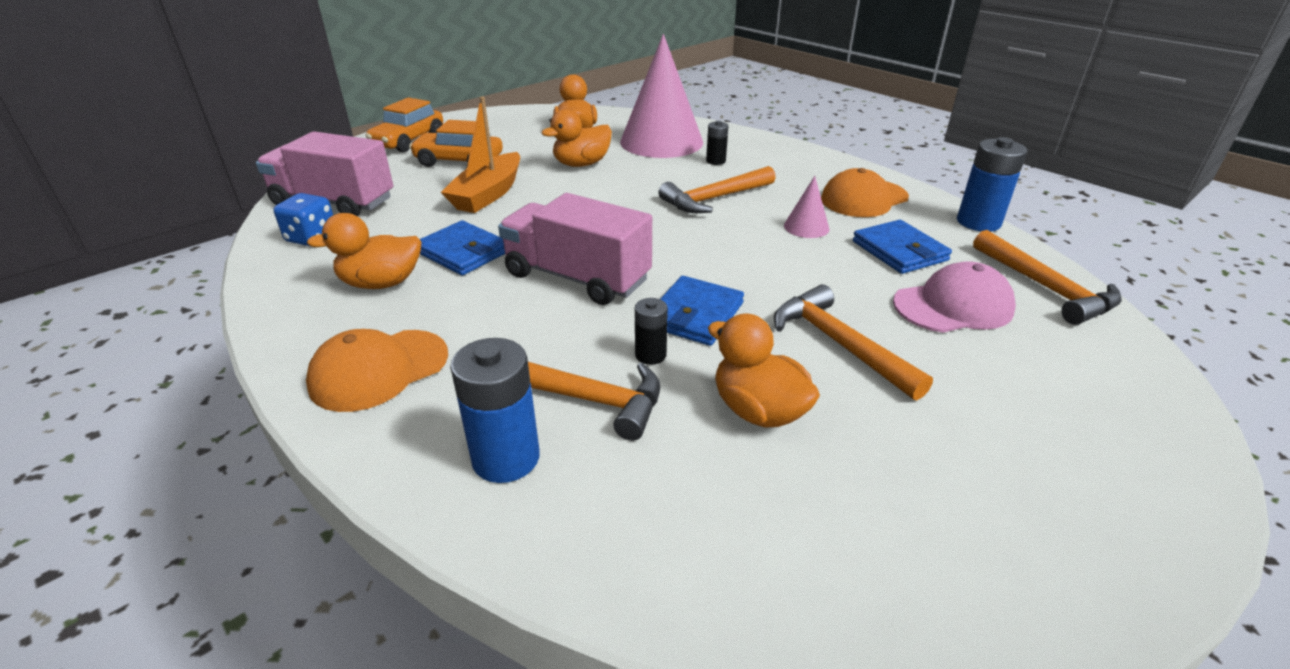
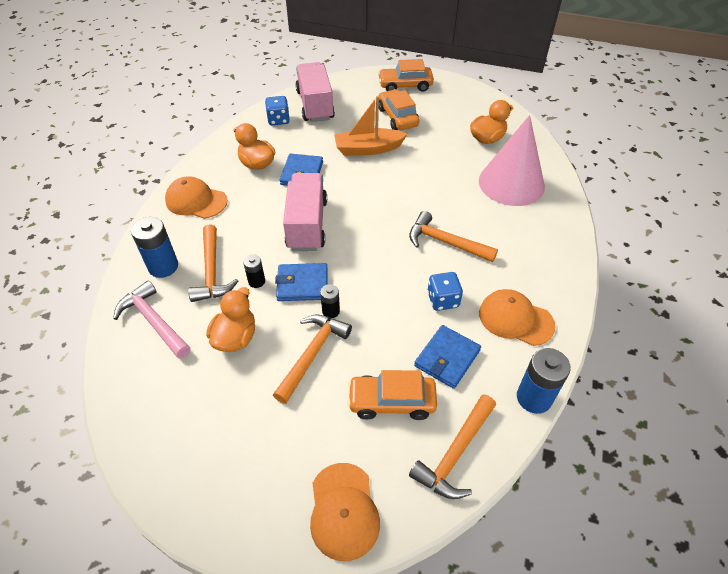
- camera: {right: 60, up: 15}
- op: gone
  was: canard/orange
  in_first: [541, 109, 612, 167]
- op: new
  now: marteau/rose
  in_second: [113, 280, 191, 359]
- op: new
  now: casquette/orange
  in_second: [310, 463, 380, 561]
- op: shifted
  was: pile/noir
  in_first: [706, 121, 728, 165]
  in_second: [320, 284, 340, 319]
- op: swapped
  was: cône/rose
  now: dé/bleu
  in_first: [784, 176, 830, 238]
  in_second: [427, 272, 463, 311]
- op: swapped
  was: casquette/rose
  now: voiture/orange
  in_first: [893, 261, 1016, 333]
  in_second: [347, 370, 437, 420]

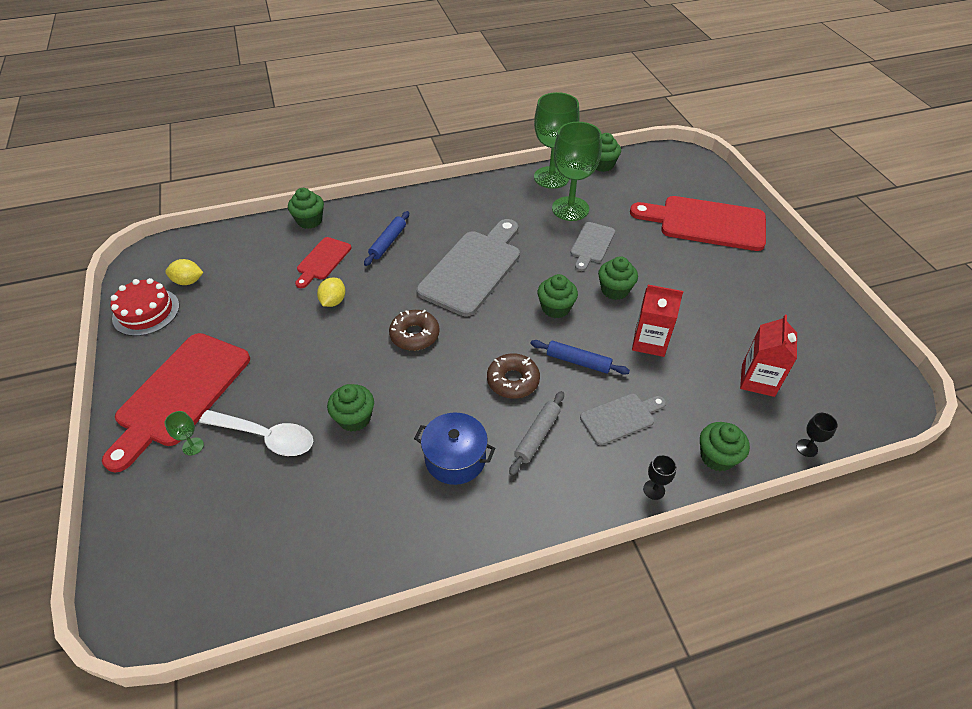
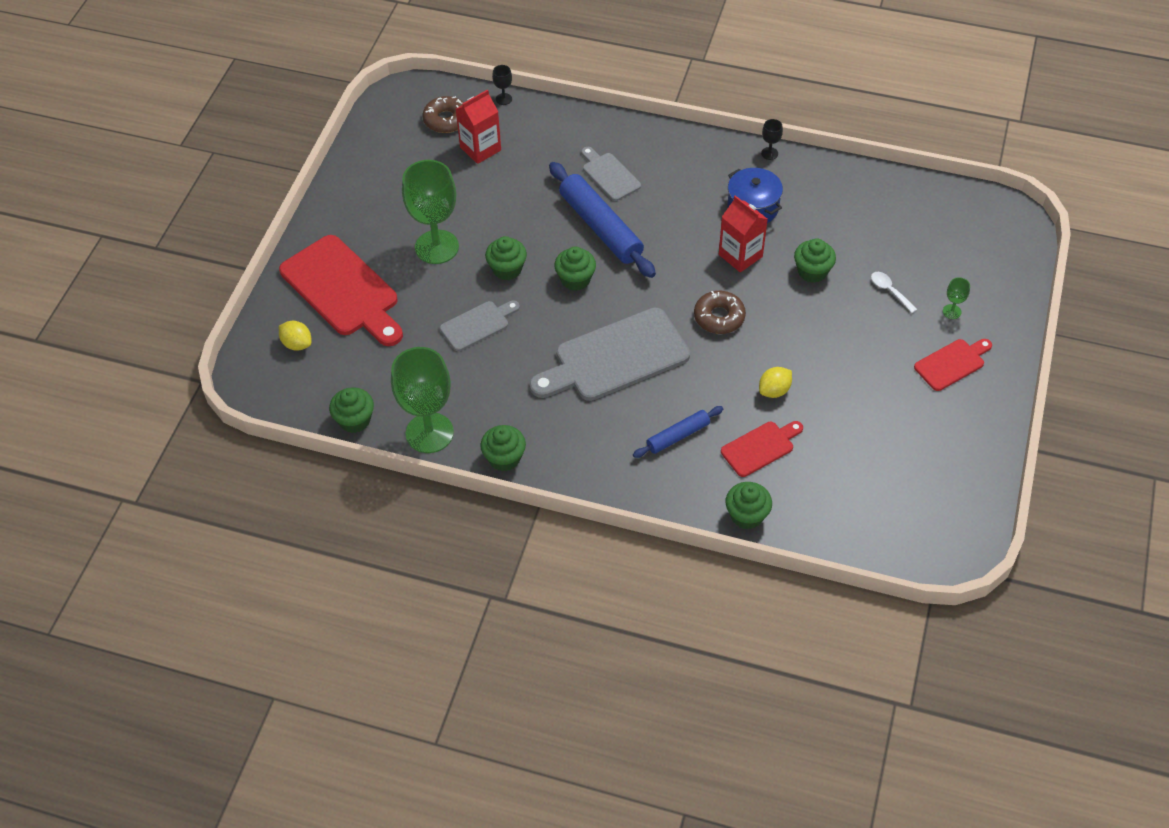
- camera: {right: -145, up: 5}
- op: gone
  was: gâteau/rouge
  in_first: [110, 278, 180, 336]
- op: gone
  was: rouleau à pâtisserie/gris
  in_first: [509, 391, 564, 476]
- op: shifted
  was: citron/jaune
  in_first: [165, 259, 203, 285]
  in_second: [279, 321, 311, 351]
- op: shifted
  was: beignet/marron
  in_first: [487, 353, 540, 399]
  in_second: [423, 96, 464, 133]
- op: shifted
  was: verre à pied/vert
  in_first: [552, 122, 602, 221]
  in_second: [402, 160, 459, 264]
- op: shifted
  was: brique de lait/rouge
  in_first: [632, 285, 683, 357]
  in_second: [719, 195, 768, 272]
- op: shifted
  was: verre à pied/noir
  in_first: [643, 455, 677, 500]
  in_second: [761, 119, 783, 160]
- op: shifted
  was: muffin/vert
  in_first: [700, 422, 750, 472]
  in_second: [480, 425, 526, 472]
- op: rotated
  was: planche à découper/gris
  in_first: [580, 394, 666, 445]
  in_second: [581, 147, 641, 201]
  clockwise: 45
- op: scaled
  was: planche à découper/rouge
  in_first: [102, 333, 250, 472]
  in_second: [914, 339, 992, 391]
  ratio: 0.52
- op: scaled
  was: cuillère/blanc
  in_first: [199, 410, 313, 456]
  in_second: [871, 272, 917, 313]
  ratio: 0.53
- op: scaled
  was: rouleau à pâtisserie/bleu
  in_first: [531, 340, 630, 375]
  in_second: [549, 162, 656, 278]
  ratio: 1.85

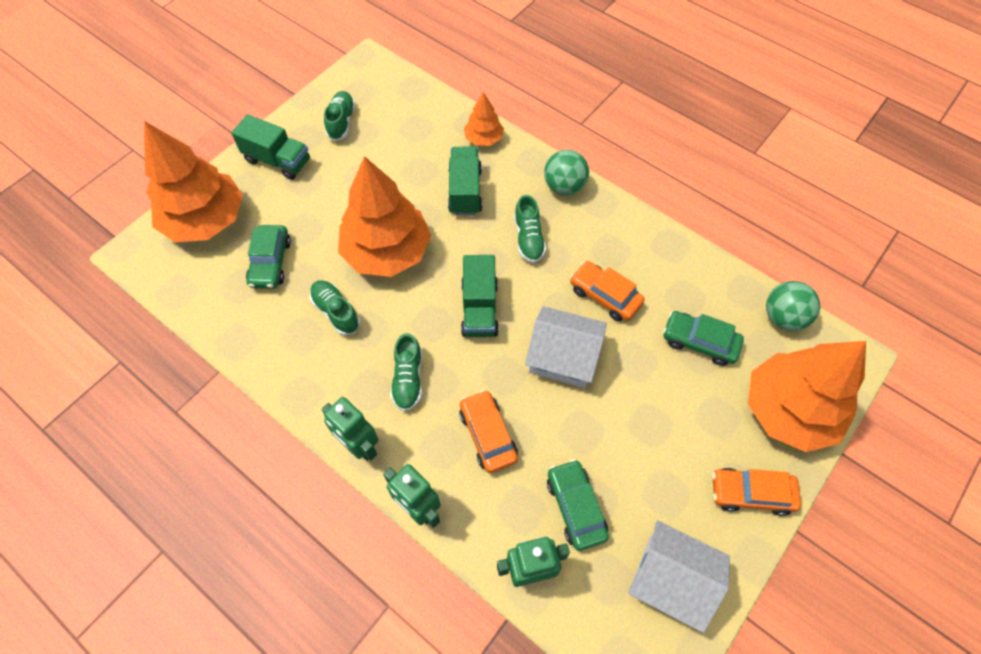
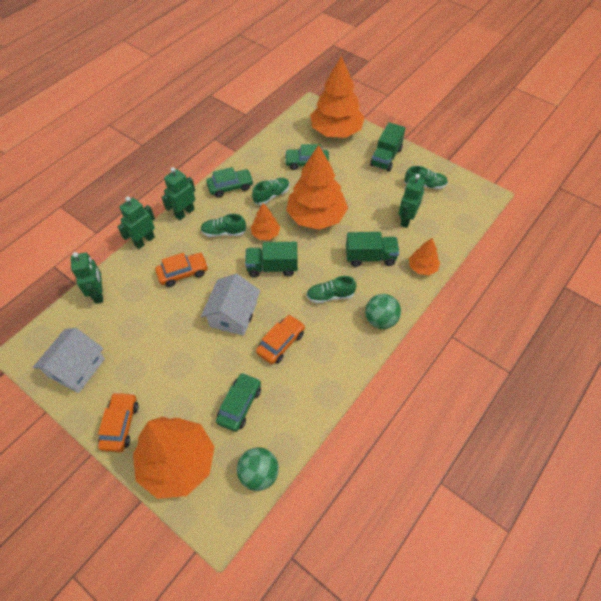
- camera: {right: 90, up: -5}
- op: new
  now: arbre/orange
  in_second: [251, 203, 280, 240]
- op: new
  now: robot/vert
  in_second: [399, 174, 425, 228]
- op: shifted
  was: voiture/vert
  in_first: [547, 459, 609, 551]
  in_second: [206, 167, 254, 198]

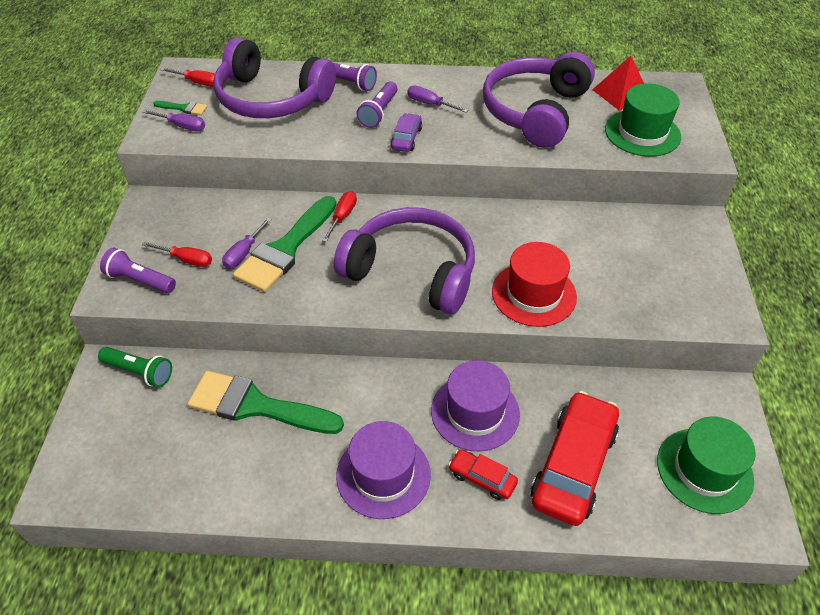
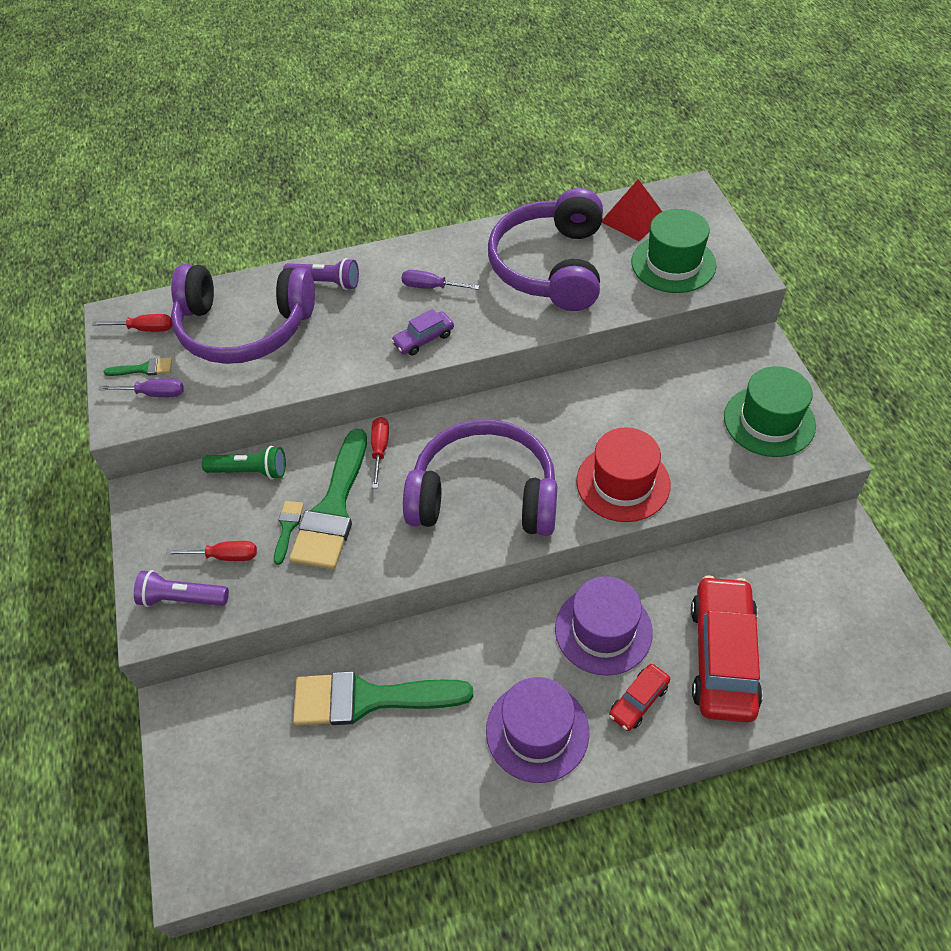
- camera: {right: -15, up: 5}
- op: gone
  was: lampe de poche/violet
  in_first: [356, 81, 398, 128]
- op: shifted
  was: lampe de poche/vert
  in_first: [98, 347, 172, 387]
  in_second: [202, 446, 286, 480]
- op: shifted
  was: chapeau/vert
  in_first: [657, 417, 756, 514]
  in_second: [724, 366, 816, 457]
- op: swapped
  was: tournevis/violet
  now: pinceau/vert
  in_first: [222, 218, 272, 269]
  in_second: [274, 501, 304, 565]
- op: rotated
  was: voiture/violet
  in_first: [391, 113, 422, 152]
  in_second: [391, 309, 454, 356]
  clockwise: -120
- op: rotated
  was: voiture/rouge
  in_first: [448, 449, 518, 500]
  in_second: [609, 664, 670, 731]
  clockwise: -60

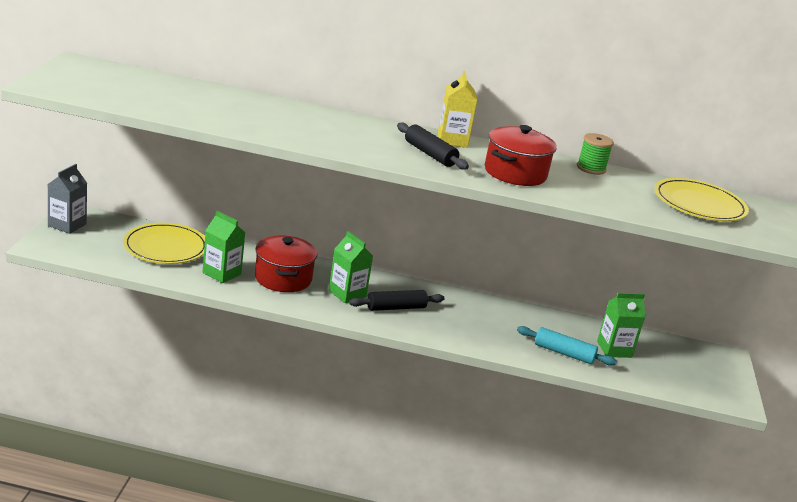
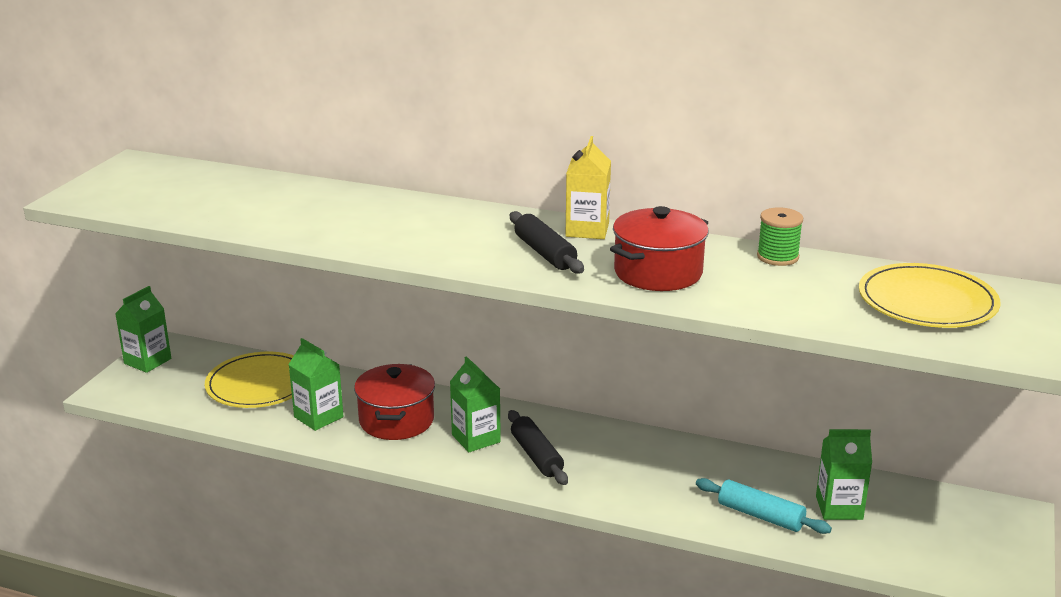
- camera: {right: 15, up: 0}
- op: repainted
  was: brique de lait/gris
  now: brique de lait/vert
  in_first: [47, 164, 87, 234]
  in_second: [115, 286, 171, 373]
- op: rotated
  was: rouleau à pâtisserie/noir
  in_first: [349, 290, 444, 311]
  in_second: [508, 410, 568, 485]
  clockwise: 75

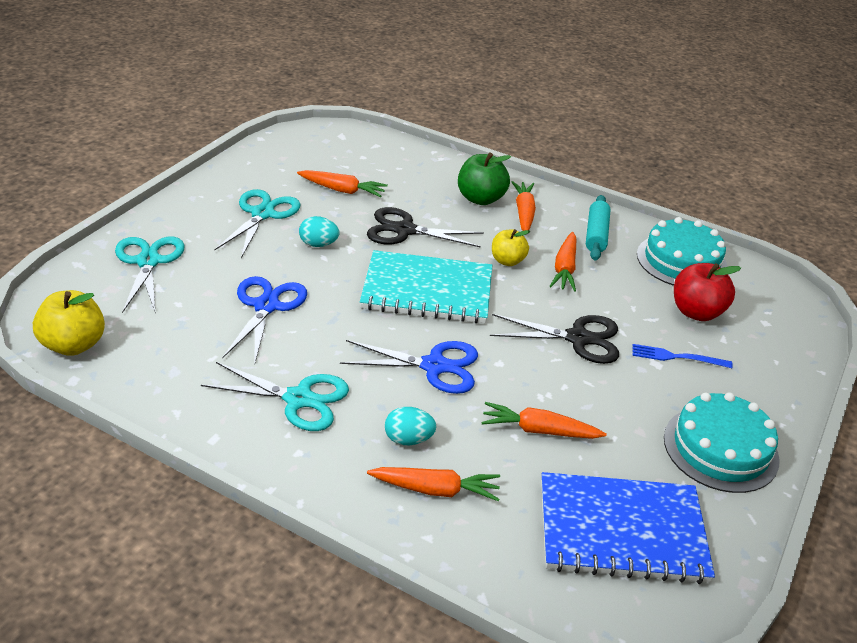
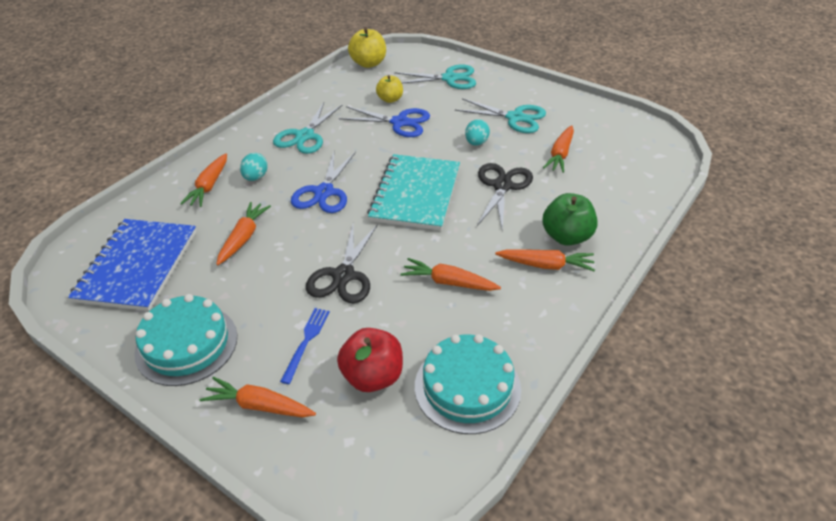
- camera: {right: 100, up: 5}
- op: gone
  was: rouleau à pâtisserie/turquoise
  in_first: [586, 195, 611, 260]
- op: new
  now: carotte/orange
  in_second: [200, 377, 316, 417]
- op: shifted
  was: pomme/jaune
  in_first: [492, 229, 530, 266]
  in_second: [376, 75, 403, 103]

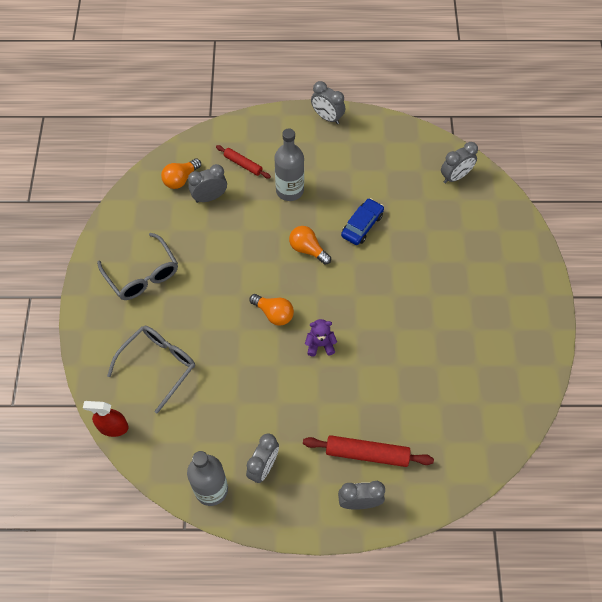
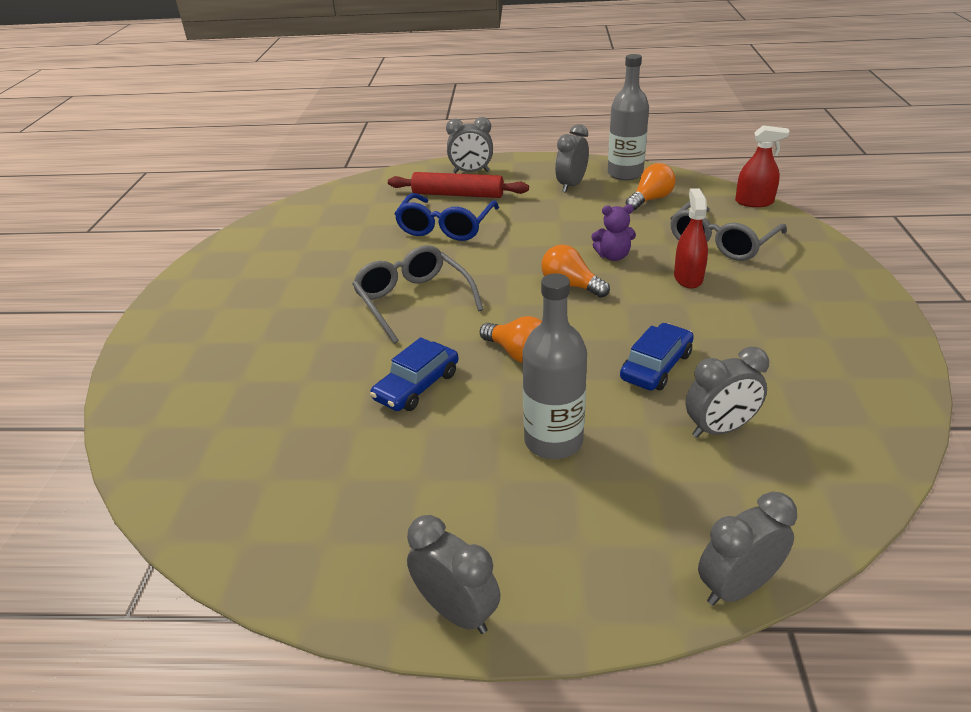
- camera: {right: -175, up: -25}
- op: gone
  was: rouleau à pâtisserie/rouge
  in_first: [216, 145, 271, 179]
- op: new
  now: lunettes/bleu
  in_second: [394, 193, 499, 241]
- op: new
  now: voiture/bleu
  in_second: [620, 323, 694, 390]
- op: new
  now: vaporisateur/rouge
  in_second: [674, 188, 708, 289]
- op: shifted
  was: lunettes/gris
  in_first: [97, 233, 178, 300]
  in_second: [352, 245, 483, 344]
- op: shifted
  was: ampoule/orange
  in_first: [161, 158, 201, 189]
  in_second: [626, 163, 676, 210]
- op: shifted
  was: ours en peluche/violet
  in_first: [305, 319, 337, 357]
  in_second: [591, 204, 636, 261]
- op: shifted
  was: réveil/gris
  in_first: [441, 142, 478, 183]
  in_second: [698, 492, 797, 606]

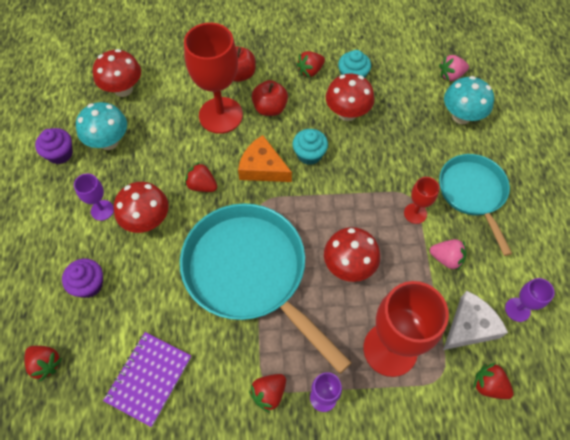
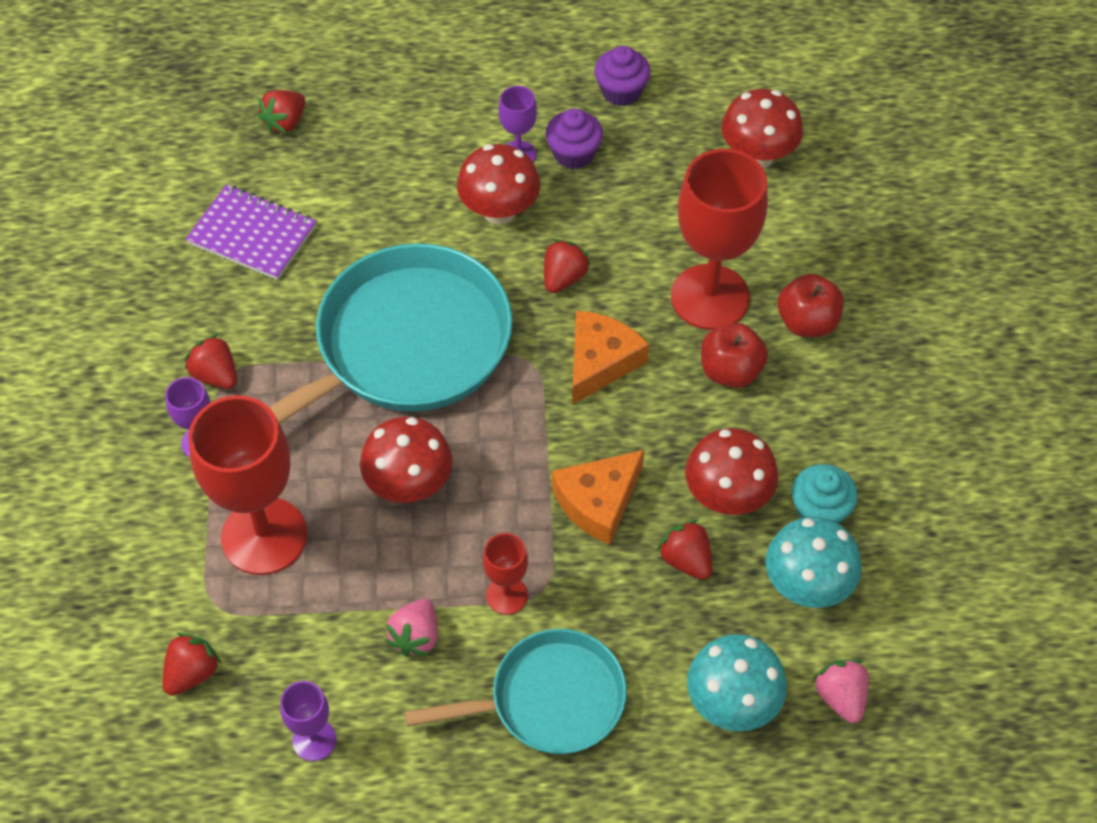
- camera: {right: 90, up: -5}
- op: gone
  was: muffin/turquoise
  in_first: [293, 129, 328, 165]
- op: gone
  was: fromage/blanc
  in_first: [443, 291, 508, 350]
- op: new
  now: fromage/orange
  in_second: [552, 450, 644, 545]
- op: shifted
  was: muffin/violet
  in_first: [62, 258, 103, 298]
  in_second: [545, 108, 603, 169]
- op: shifted
  was: champignon/turquoise
  in_first: [76, 102, 127, 150]
  in_second: [765, 517, 862, 608]
- op: shifted
  was: fraise/rouge
  in_first: [296, 51, 325, 77]
  in_second: [657, 520, 712, 580]

